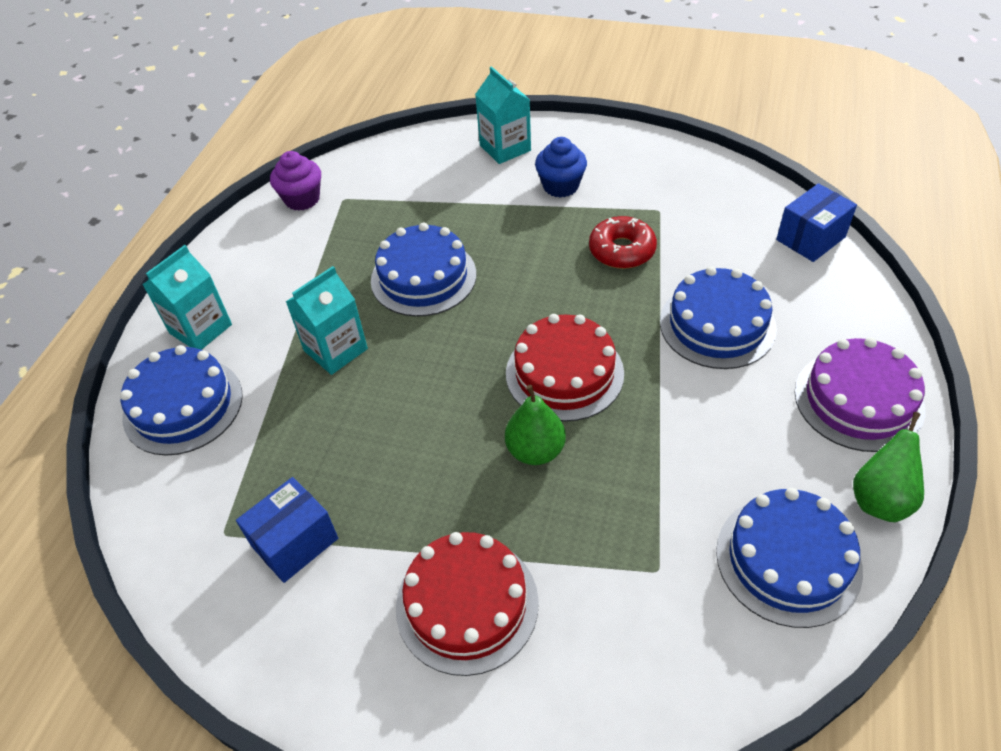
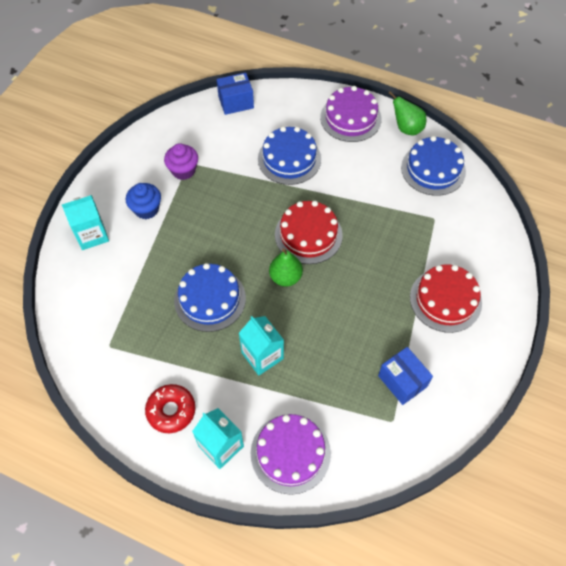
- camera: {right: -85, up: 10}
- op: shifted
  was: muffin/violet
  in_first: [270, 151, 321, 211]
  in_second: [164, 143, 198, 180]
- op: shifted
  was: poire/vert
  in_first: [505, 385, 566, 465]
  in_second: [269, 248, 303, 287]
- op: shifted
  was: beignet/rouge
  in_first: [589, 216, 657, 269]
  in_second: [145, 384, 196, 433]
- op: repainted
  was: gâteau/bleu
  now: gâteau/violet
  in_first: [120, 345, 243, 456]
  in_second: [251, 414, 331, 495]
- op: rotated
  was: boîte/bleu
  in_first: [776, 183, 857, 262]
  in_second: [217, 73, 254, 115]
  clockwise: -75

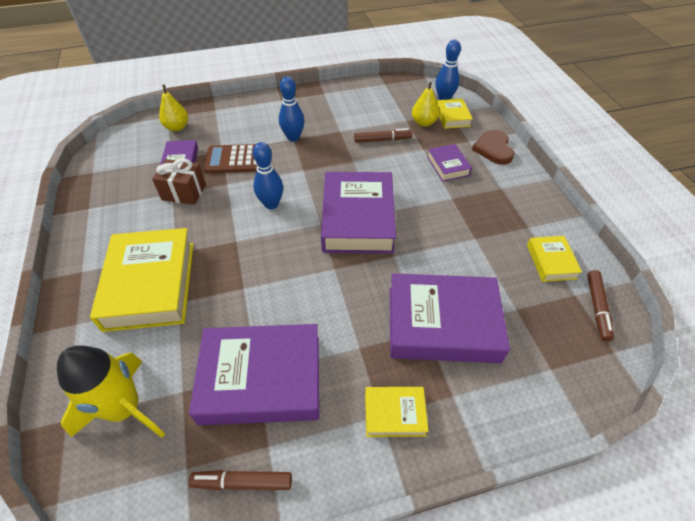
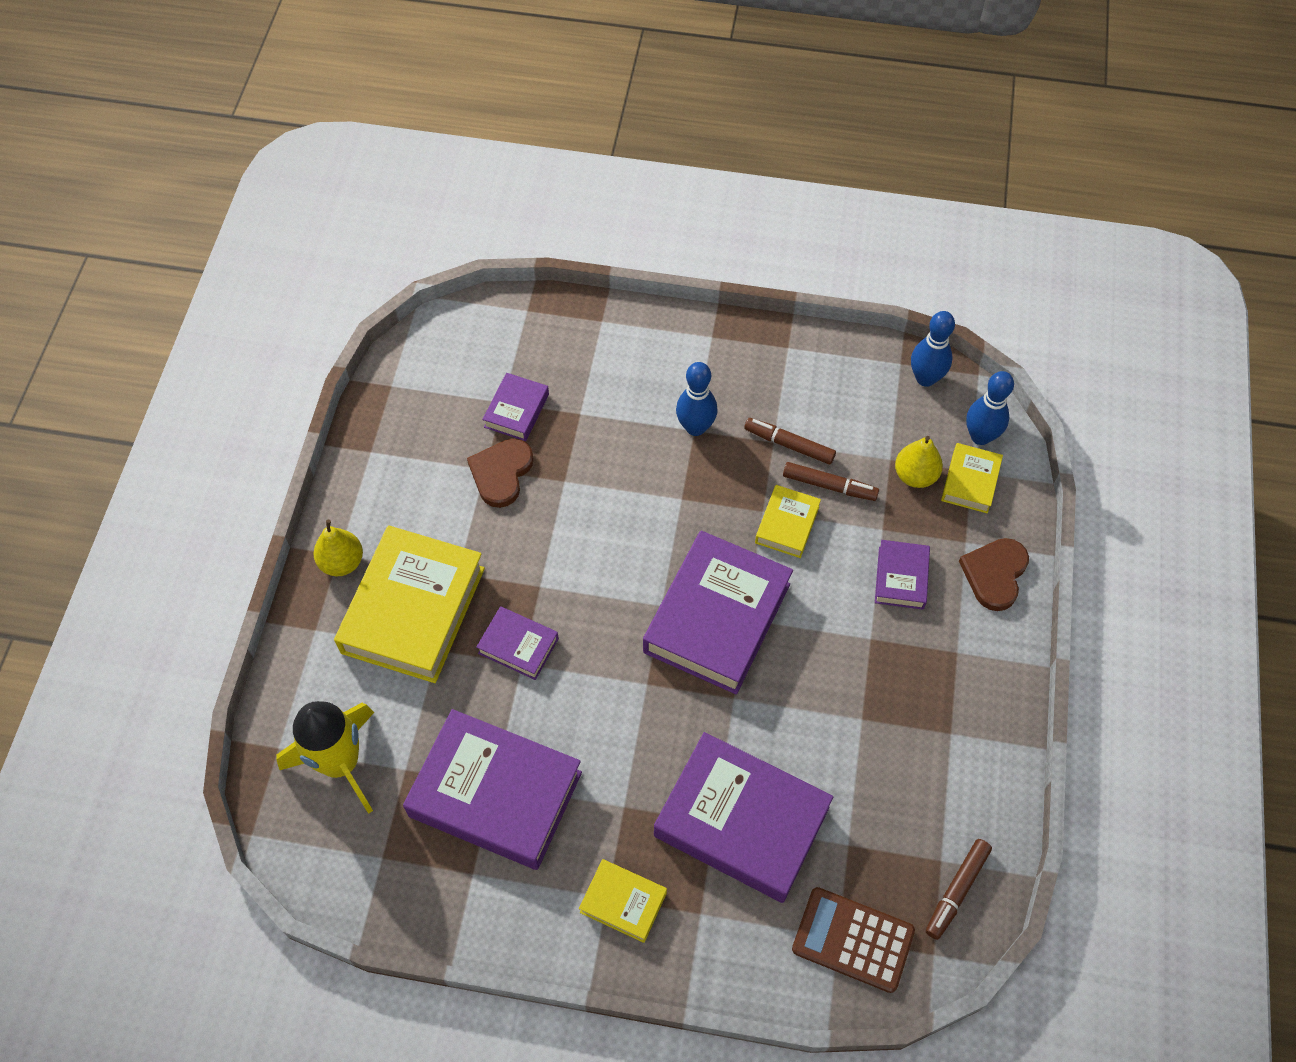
- camera: {right: 25, up: 10}
- op: new
  now: livre/violet
  in_second: [476, 606, 559, 680]
- op: shifted
  was: poire/jaune
  in_first: [159, 85, 188, 131]
  in_second: [313, 520, 363, 576]
- op: shifted
  was: feutre/marron
  in_first: [189, 470, 292, 490]
  in_second: [744, 418, 836, 464]
- op: shifted
  was: calculatrice/marron
  in_first: [204, 144, 257, 173]
  in_second: [792, 887, 915, 993]
- op: shifted
  was: quille/bleu
  in_first: [253, 142, 283, 209]
  in_second: [911, 311, 955, 387]
- op: shifted
  was: livre/jaune
  in_first: [527, 236, 582, 282]
  in_second: [755, 485, 821, 558]
- op: swapped
  was: cadeau/marron
  now: cœur/marron
  in_first: [152, 159, 206, 205]
  in_second: [467, 439, 534, 508]

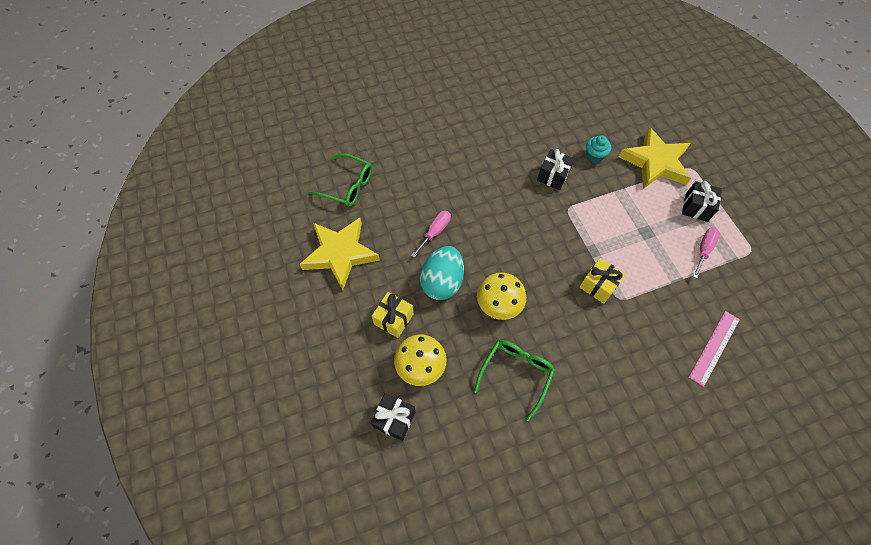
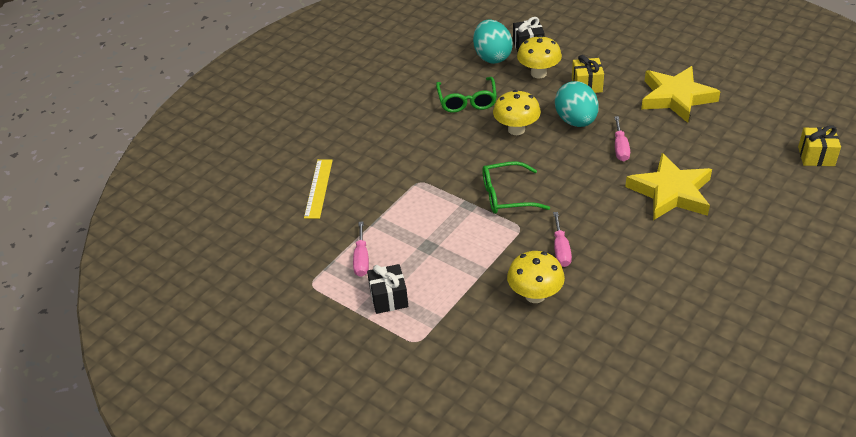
- camera: {right: 150, up: -20}
- op: new
  now: œuf/turquoise
  in_second: [473, 19, 513, 64]
- op: shifted
  was: lunettes/vert
  in_first: [308, 153, 372, 207]
  in_second: [482, 161, 550, 214]
- op: shifted
  was: cadeau/jaune
  in_first: [579, 258, 626, 304]
  in_second: [798, 125, 841, 166]
- op: shifted
  was: étoile/jaune
  in_first: [619, 127, 691, 189]
  in_second: [625, 153, 712, 220]
- op: swapped
  was: cadeau/noir
  now: tournevis/rose
  in_first: [537, 149, 574, 190]
  in_second: [553, 212, 572, 267]
- op: swapped
  was: muffin/turquoise
  now: champignon/jaune
  in_first: [586, 135, 611, 163]
  in_second: [507, 251, 565, 303]
- op: repainted
  was: règle/rose
  now: règle/jaune
  in_first: [689, 311, 740, 387]
  in_second: [304, 159, 333, 219]

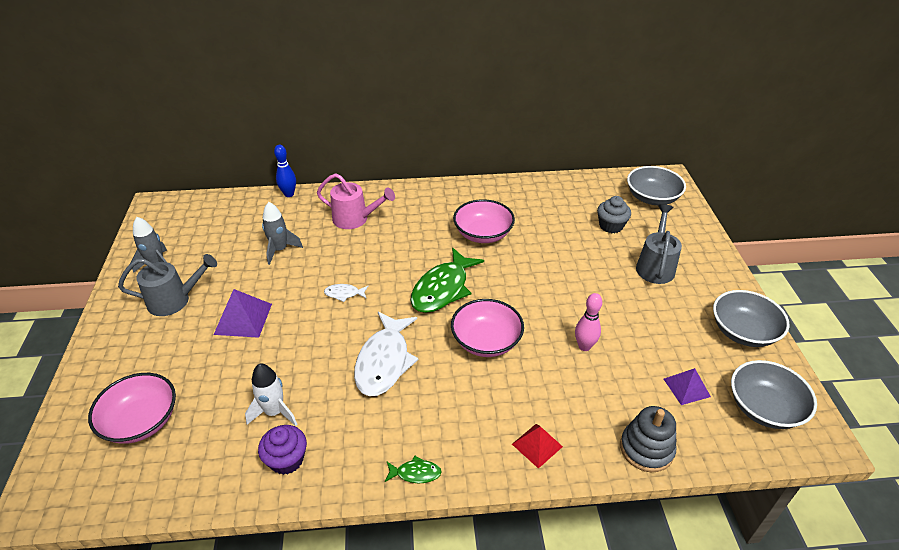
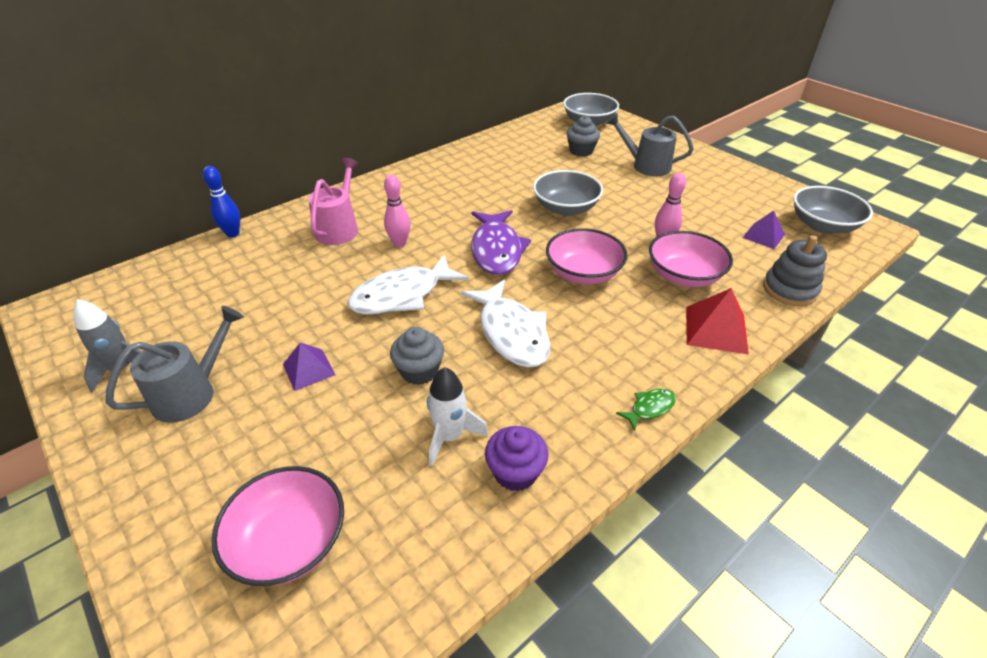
- camera: {right: -35, up: 0}
- op: gone
  was: fusée/gris
  in_first: [262, 202, 303, 265]
- op: new
  now: quille/rose
  in_second: [384, 175, 411, 247]
- op: new
  now: muffin/gris
  in_second: [390, 327, 444, 385]
- op: shifted
  was: bol/rose
  in_first: [453, 199, 515, 243]
  in_second: [649, 231, 733, 287]
- op: shifted
  was: bol/gris
  in_first: [713, 290, 790, 347]
  in_second: [533, 170, 603, 216]
- op: repainted
  was: poisson/vert
  now: poisson/violet
  in_first: [411, 248, 484, 313]
  in_second: [471, 210, 531, 275]
- op: rotated
  was: arrosoir/rose
  in_first: [317, 173, 395, 229]
  in_second: [308, 158, 359, 245]
  clockwise: -60
- op: rotated
  was: arrosoir/gris
  in_first: [636, 204, 682, 284]
  in_second: [606, 113, 694, 176]
  clockwise: -45
- op: scaled
  was: pyramide/violet
  in_first: [214, 289, 272, 338]
  in_second: [283, 342, 335, 391]
  ratio: 0.67
- op: scaled
  was: poisson/blanc
  in_first: [324, 284, 368, 302]
  in_second: [347, 254, 469, 315]
  ratio: 2.24
- op: scaled
  was: pyramide/rouge
  in_first: [512, 424, 563, 469]
  in_second: [686, 288, 749, 355]
  ratio: 1.5

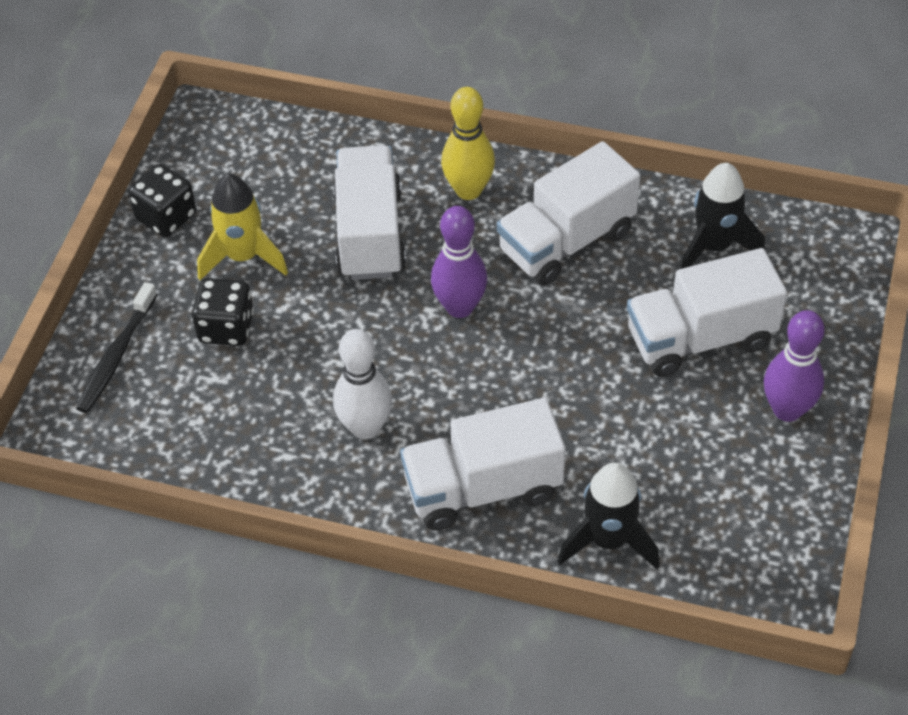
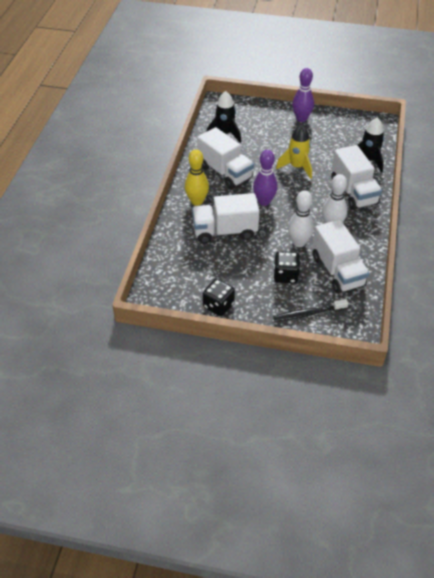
- camera: {right: -95, up: -5}
- op: new
  now: quille/blanc
  in_second: [288, 191, 314, 247]
- op: shifted
  was: fusée/jaune
  in_first: [197, 174, 288, 280]
  in_second: [276, 124, 312, 179]
- op: shifted
  was: camion/blanc
  in_first: [627, 248, 787, 377]
  in_second: [313, 220, 369, 294]
- op: rotated
  was: brosse à dents/noir
  in_first: [76, 282, 157, 413]
  in_second: [273, 299, 348, 322]
  clockwise: 150

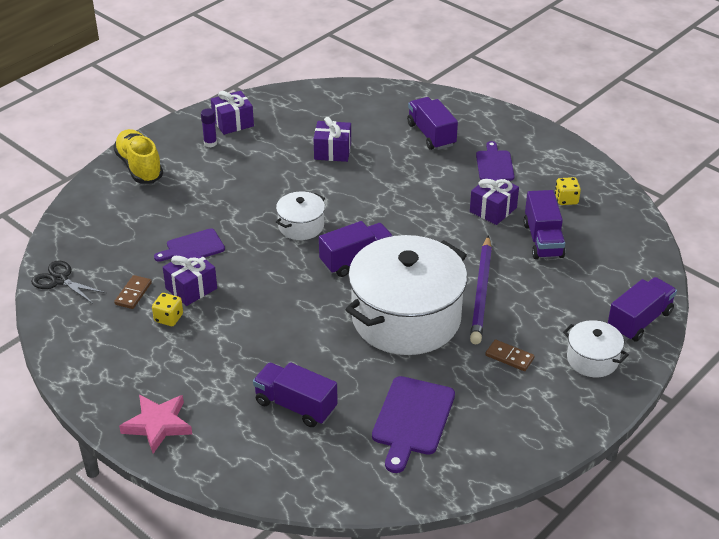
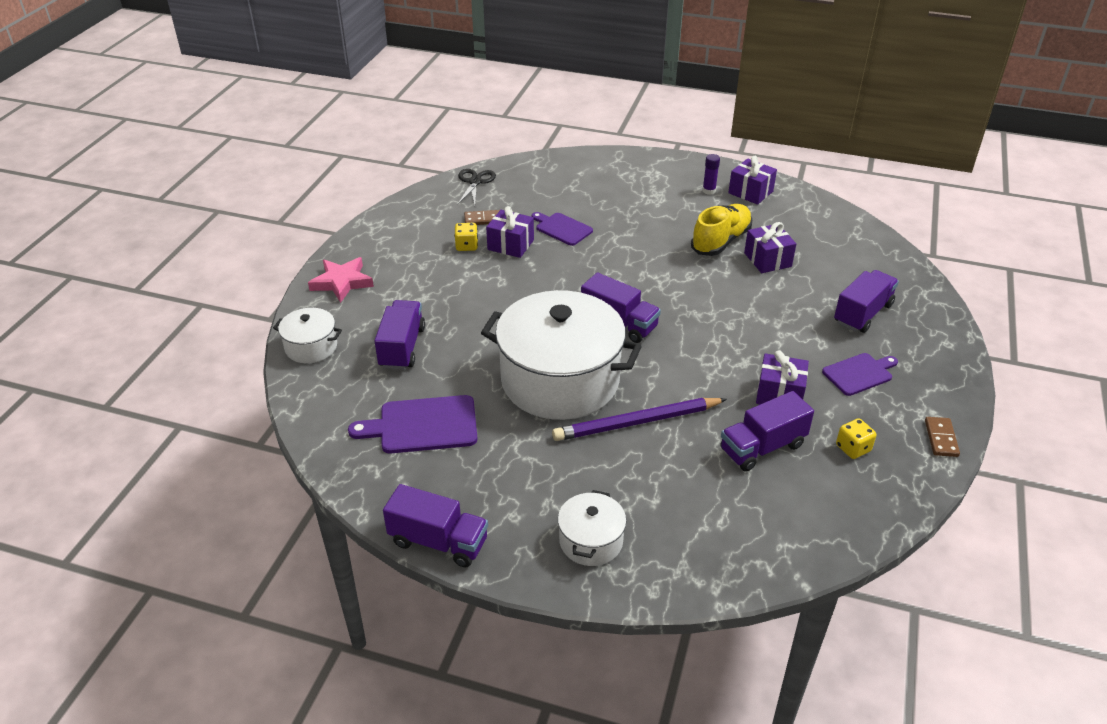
- camera: {right: 65, up: 0}
- op: shifted
  was: chaussure/jaune
  in_first: [113, 129, 163, 183]
  in_second: [691, 204, 752, 256]
- op: shifted
  was: marmite/blanc
  in_first: [276, 192, 325, 240]
  in_second: [273, 308, 342, 363]
- op: shifted
  was: domino/marron
  in_first: [485, 339, 534, 371]
  in_second: [925, 417, 960, 457]
- op: shifted
  was: camion/violet
  in_first: [608, 277, 677, 342]
  in_second: [383, 484, 488, 567]

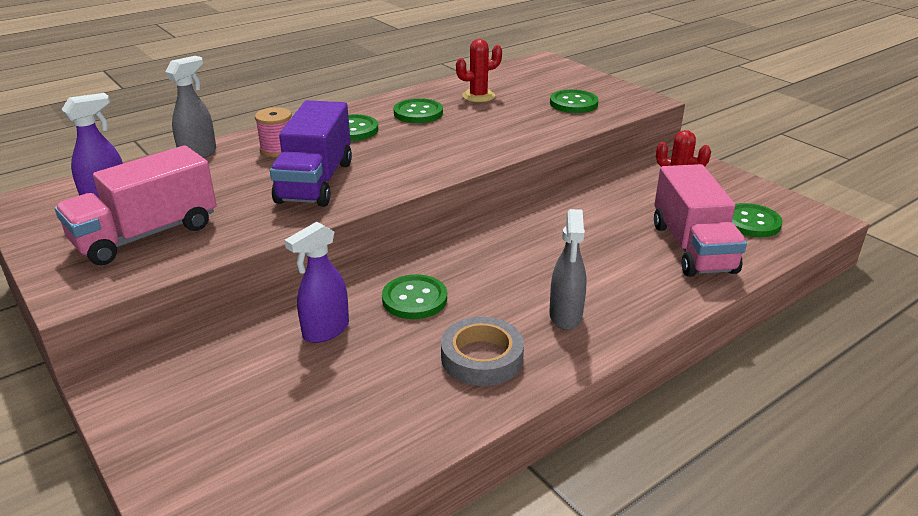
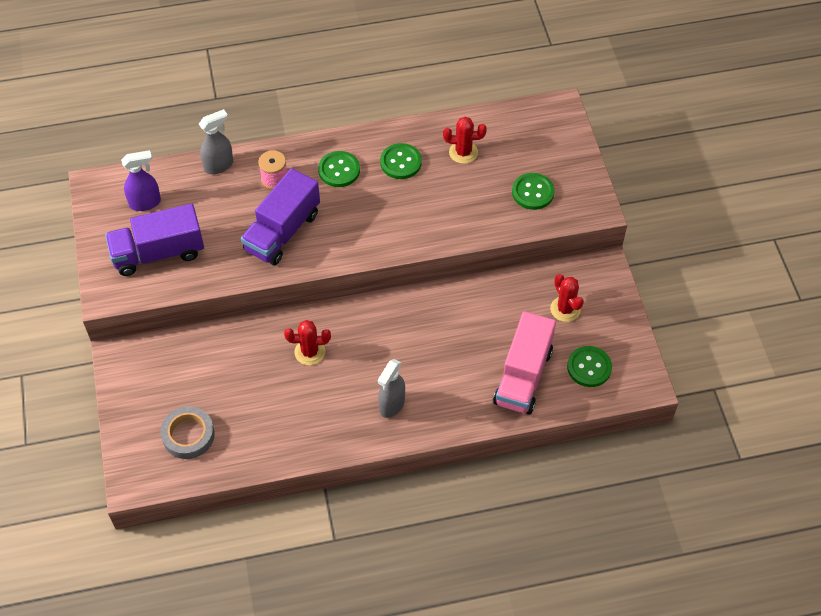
- camera: {right: 25, up: 25}
- op: gone
  was: vaporisateur/violet
  in_first: [285, 222, 349, 343]
- op: shifted
  was: ruban adhésif/gris
  in_first: [441, 317, 524, 386]
  in_second: [160, 406, 215, 459]
- op: swapped
  was: bouton/vert
  now: cactus/rouge
  in_first: [382, 274, 447, 319]
  in_second: [284, 320, 331, 365]
- op: repainted
  was: camion/rose
  now: camion/violet
  in_first: [55, 145, 216, 265]
  in_second: [105, 204, 204, 276]

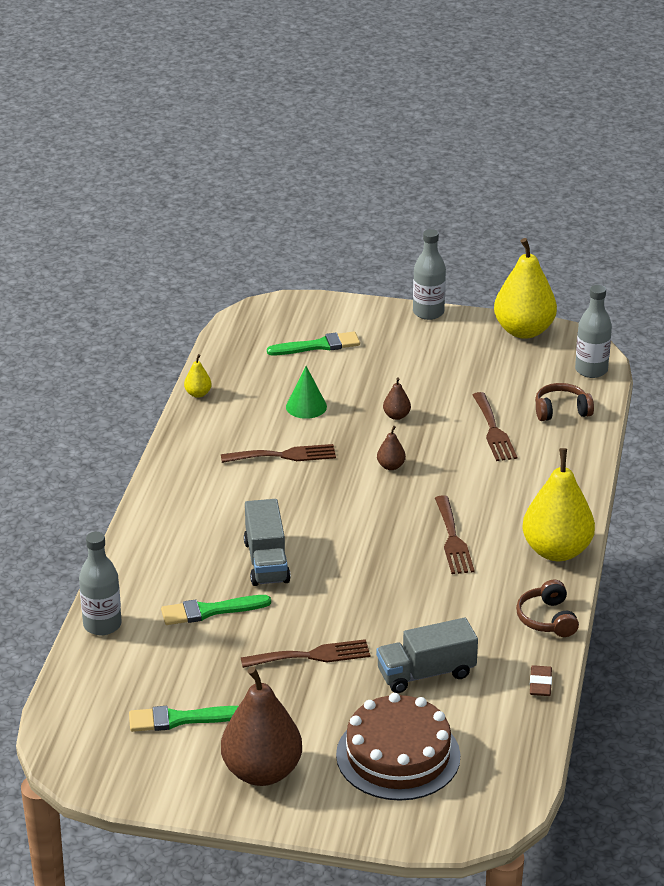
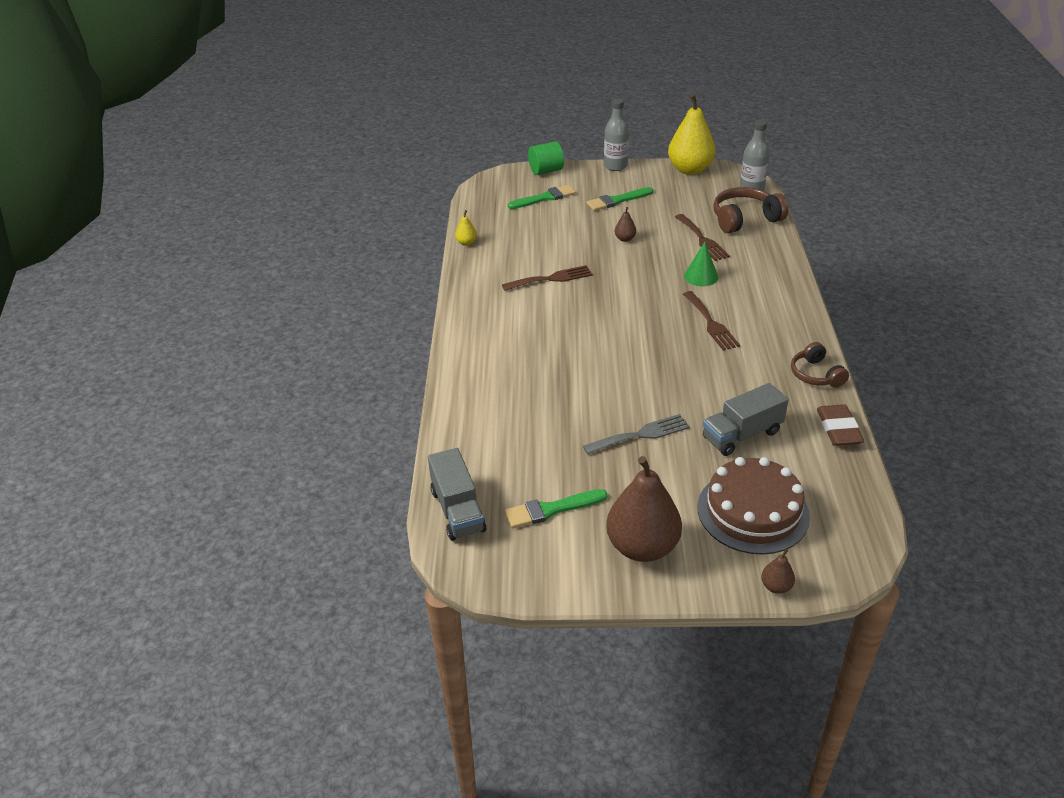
- camera: {right: -10, up: 5}
- op: gone
  was: bouteille/gris
  in_first: [79, 532, 122, 635]
- op: gone
  was: poire/jaune
  in_first: [522, 448, 595, 561]
- op: new
  now: cylindre/vert
  in_second: [528, 141, 564, 175]
- op: shifted
  was: pinceau/vert
  in_first: [161, 595, 271, 625]
  in_second: [586, 187, 653, 211]
- op: shifted
  was: camion/gris
  in_first: [244, 499, 291, 586]
  in_second: [428, 448, 487, 541]
- op: shifted
  was: cône/vert
  in_first: [286, 366, 327, 419]
  in_second: [684, 242, 718, 286]
- op: shifted
  was: poire/marron
  in_first: [377, 426, 406, 470]
  in_second: [761, 549, 795, 594]
- op: repainted
  was: fourchette/marron
  now: fourchette/gris
  in_first: [241, 639, 371, 668]
  in_second: [583, 414, 690, 454]
- op: scaled
  was: gomme/marron
  in_first: [530, 665, 552, 696]
  in_second: [817, 404, 864, 446]
  ratio: 1.57
- op: scaled
  was: casque audio/marron
  in_first: [535, 383, 594, 421]
  in_second: [713, 187, 788, 234]
  ratio: 1.57

